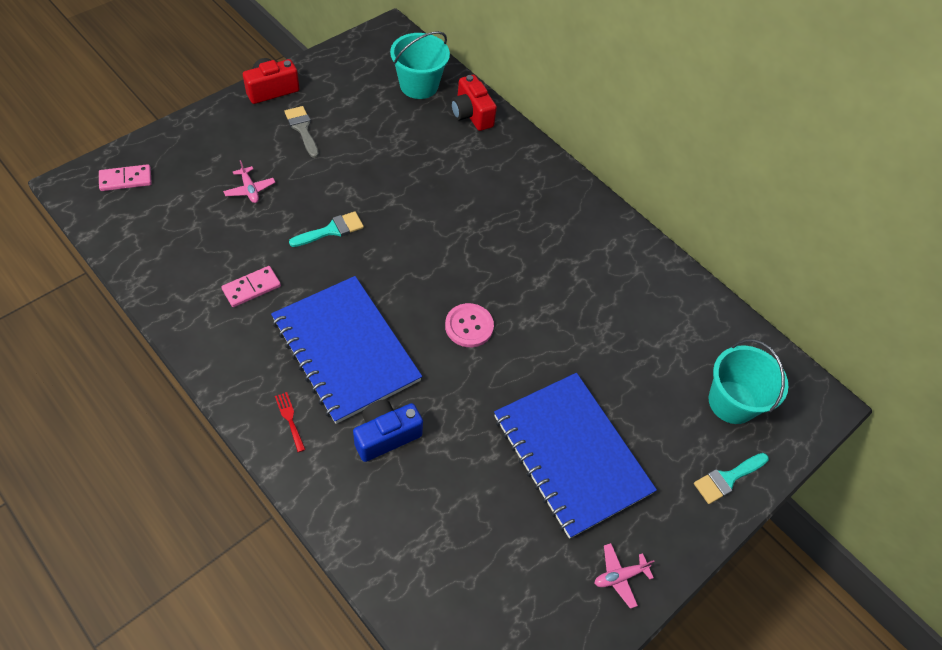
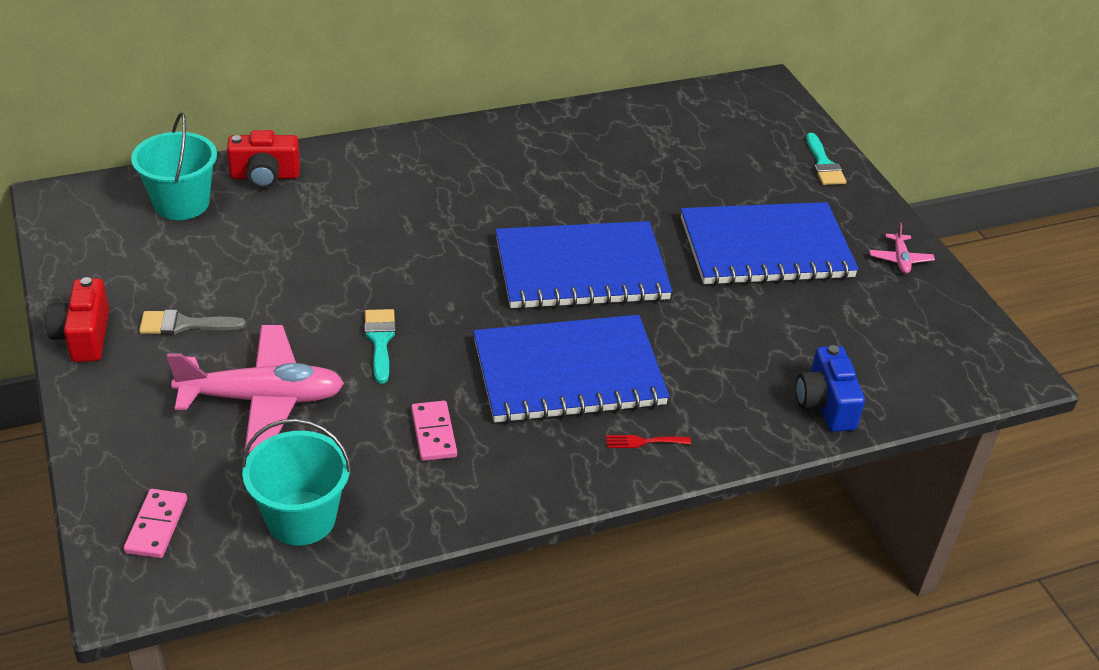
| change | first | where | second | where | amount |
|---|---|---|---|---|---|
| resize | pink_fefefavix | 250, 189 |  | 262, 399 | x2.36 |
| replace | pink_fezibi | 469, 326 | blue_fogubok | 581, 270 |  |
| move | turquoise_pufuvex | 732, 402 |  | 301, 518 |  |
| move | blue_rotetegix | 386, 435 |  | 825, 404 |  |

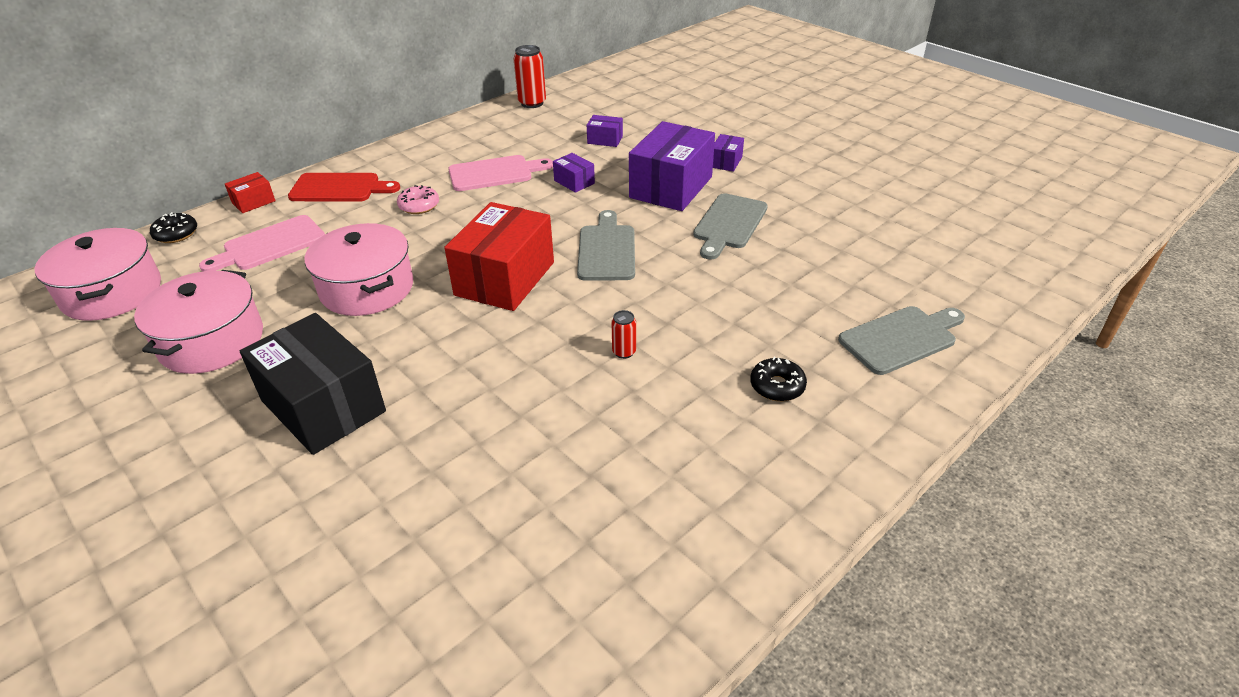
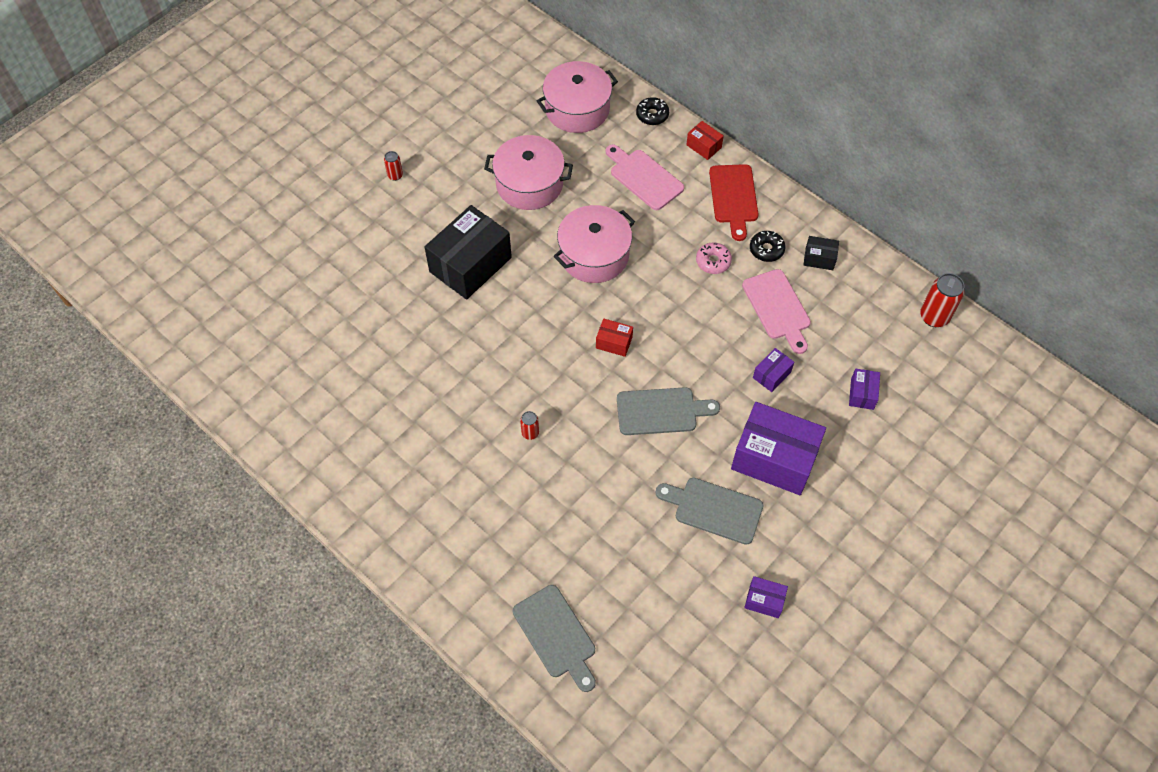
| change | first | where | second | where | amount |
|---|---|---|---|---|---|
| move | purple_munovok | 726, 162 |  | 764, 601 |  |
| resize | red_munovok | 505, 278 |  | 614, 342 | x0.45 |
| move | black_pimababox | 777, 386 |  | 766, 249 |  |
| insert |  |  | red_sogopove | 395, 175 |  |
| insert |  |  | black_munovok | 819, 258 |  |

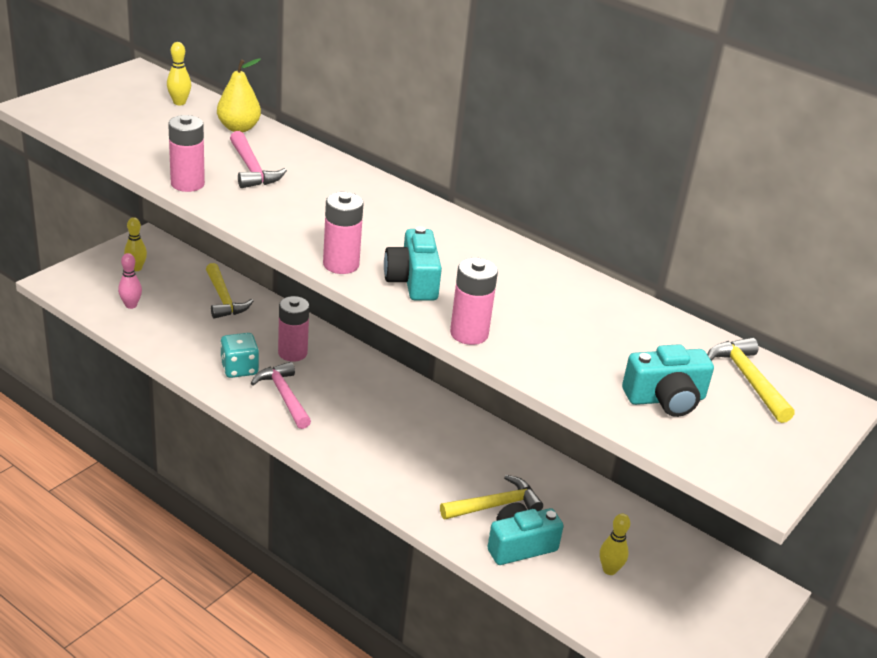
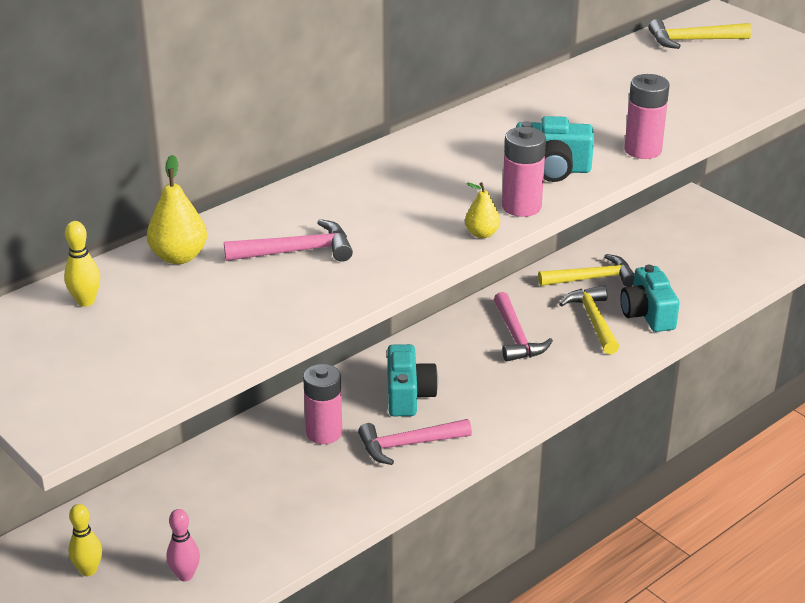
| change | first | where | second | where | amount |
|---|---|---|---|---|---|
| delete | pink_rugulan | 187, 184 |  |  |  |
| move | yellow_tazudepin | 224, 299 |  | 591, 278 |  |
| delete | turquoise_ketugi | 239, 369 |  |  |  |
| move | turquoise_rotetegix | 665, 399 |  | 408, 395 |  |
| delete | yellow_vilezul | 609, 570 |  |  |  |
| insert |  |  | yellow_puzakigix | 482, 234 |  |
| insert |  |  | pink_tazudepin | 516, 336 |  |

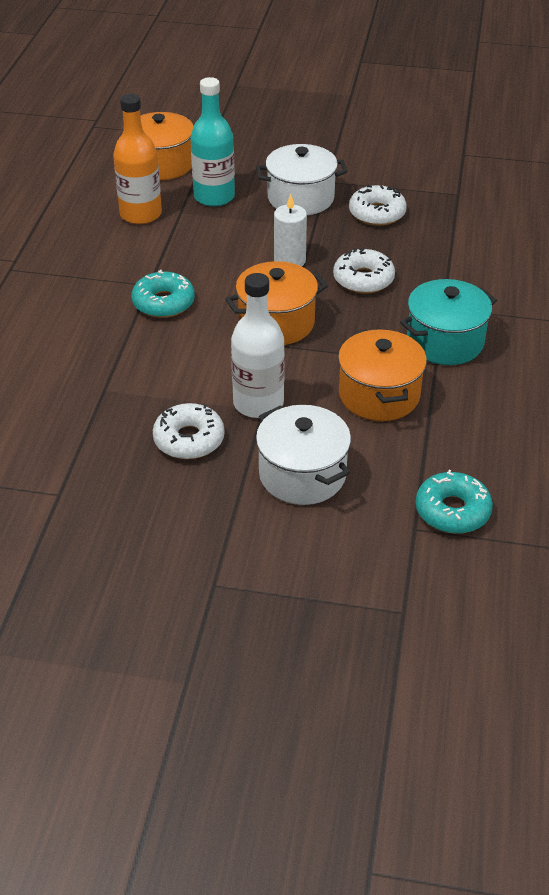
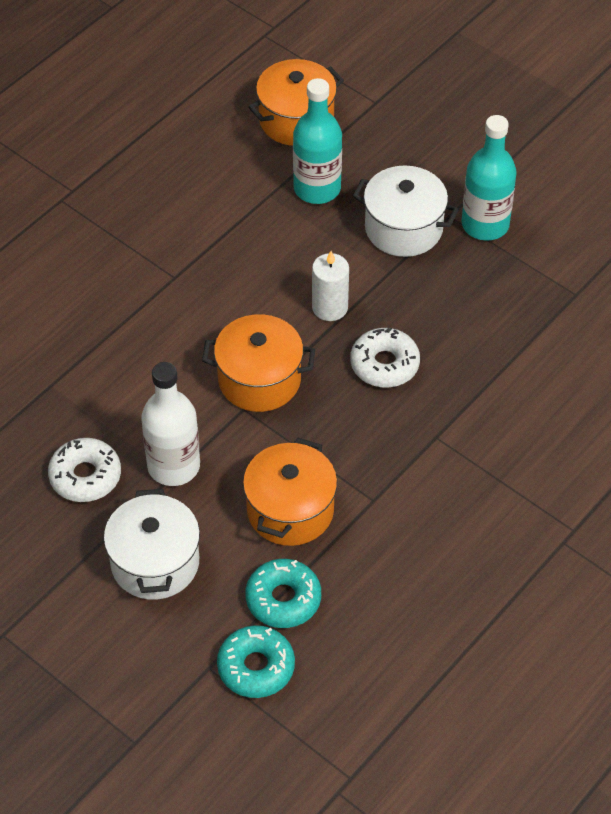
| change | first | where | second | where | amount |
|---|---|---|---|---|---|
| delete | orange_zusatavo | 141, 214 |  |  |  |
| delete | white_pimababox | 377, 213 |  |  |  |
| move | turquoise_pimababox | 163, 303 |  | 283, 599 |  |
| delete | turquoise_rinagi | 445, 341 |  |  |  |
| insert |  |  | turquoise_zusatavo | 485, 224 |  |

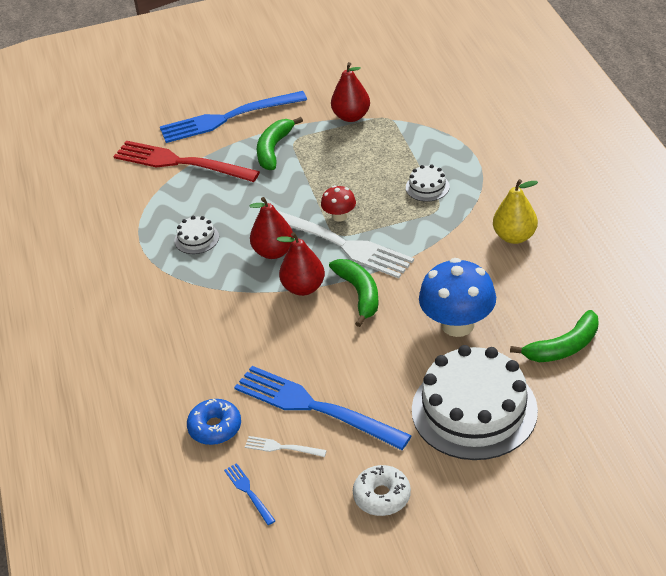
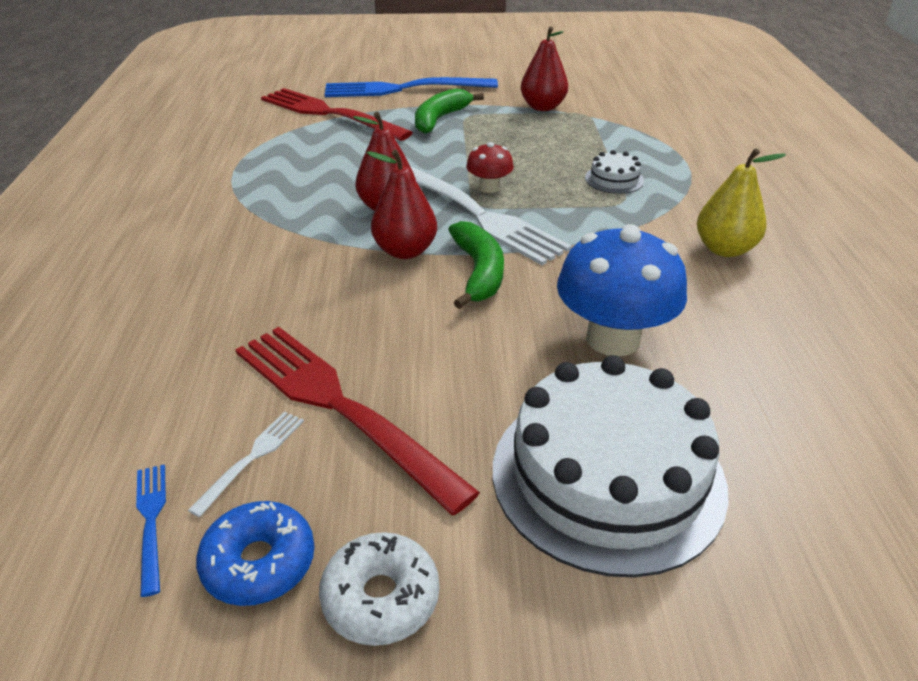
| change | first | where | second | where | amount |
|---|---|---|---|---|---|
| delete | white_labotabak | 196, 238 |  |  |  |
| delete | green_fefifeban | 563, 347 |  |  |  |
| recolor | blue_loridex | 314, 407 | red_loridex | 339, 406 |  |
| move | blue_pimababox | 215, 427 |  | 259, 563 |  |
| rotate | white_loridex | 281, 447 |  | 252, 458 | 90 degrees clockwise |

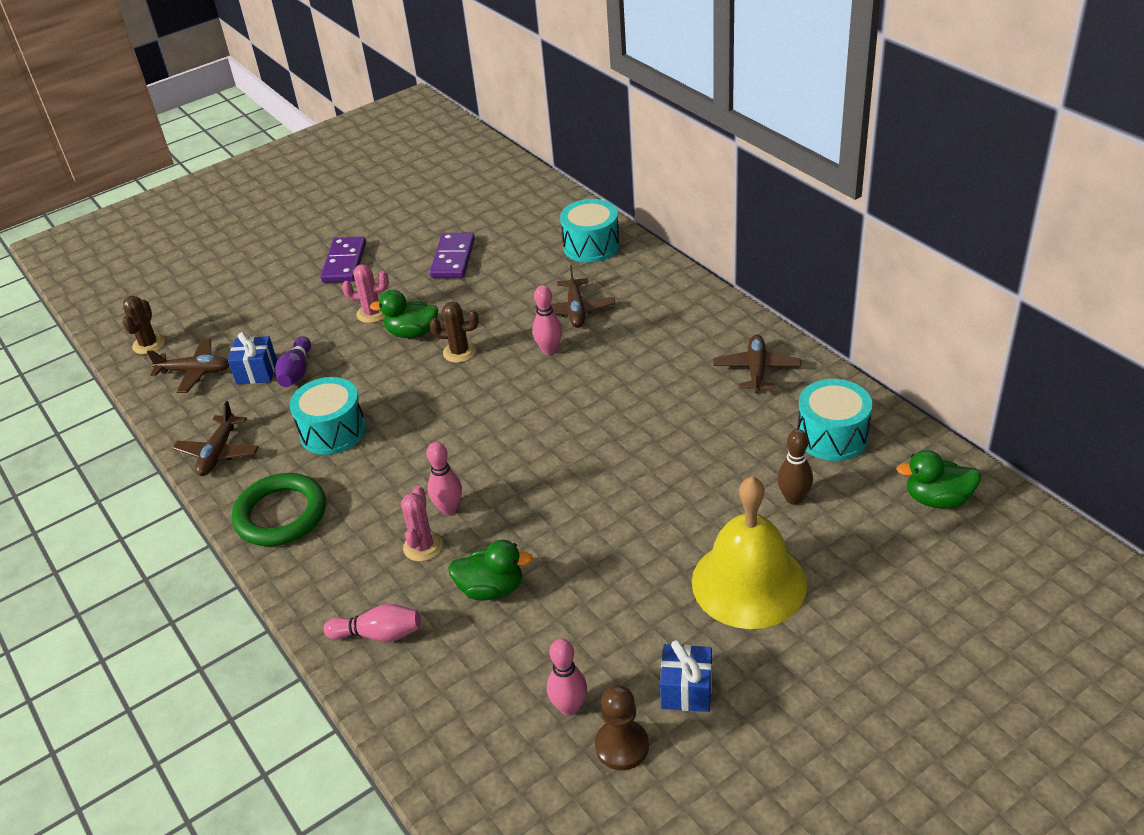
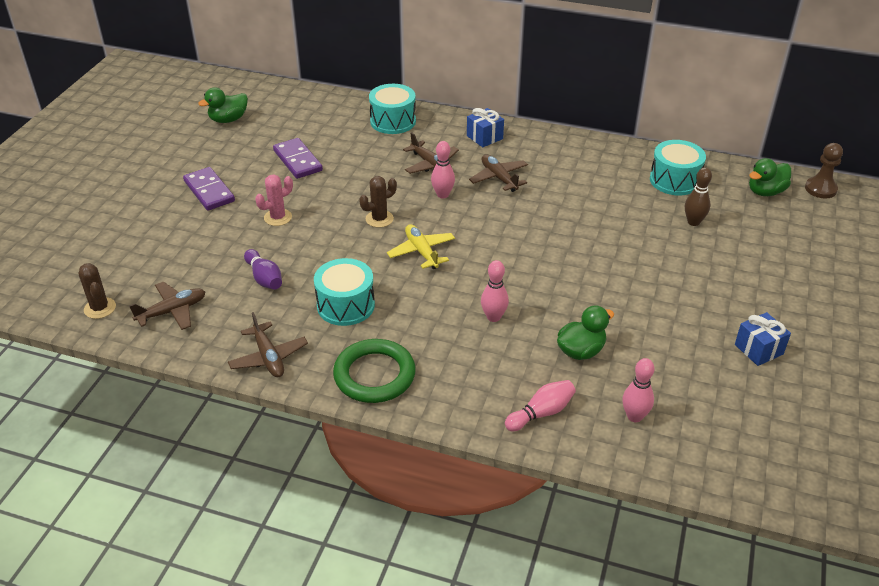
| change | first | where | second | where | amount |
|---|---|---|---|---|---|
| move | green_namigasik | 412, 333 |  | 228, 119 |  |
| move | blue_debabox | 256, 372 |  | 484, 137 |  |
| move | brown_fefefavix | 756, 370 |  | 499, 178 |  |
| delete | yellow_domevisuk | 748, 583 |  |  |  |
| delete | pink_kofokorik | 423, 546 |  |  |  |
| move | pink_vilezul | 569, 707 |  | 634, 416 |  |
| move | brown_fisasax | 622, 746 |  | 820, 189 |  |
| insert |  |  | yellow_fefefavix | 421, 252 |  |

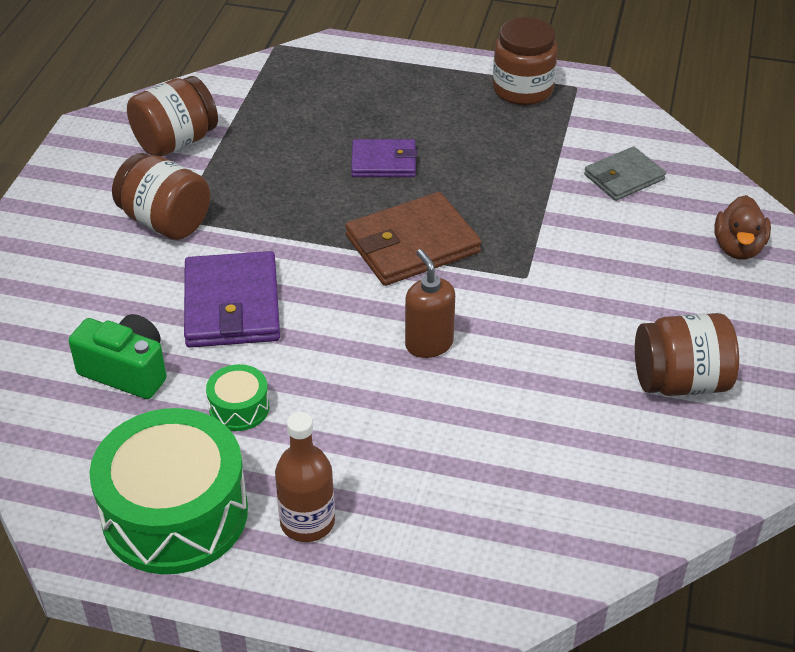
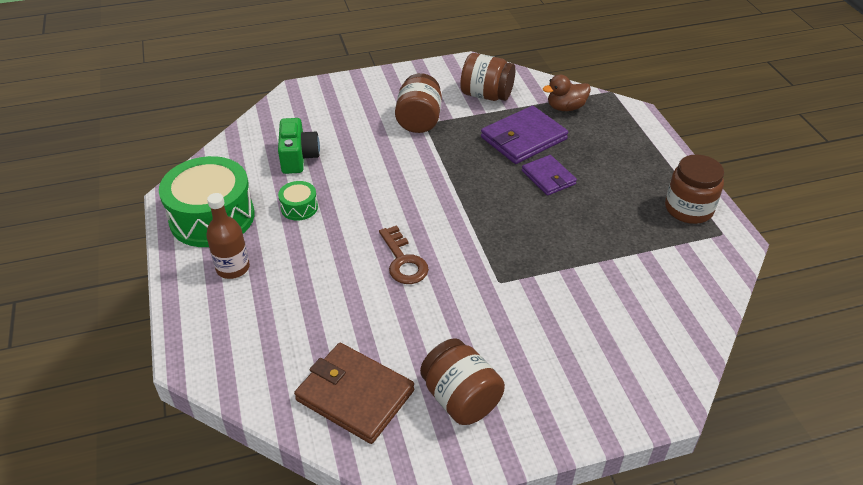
| change | first | where | second | where | amount |
|---|---|---|---|---|---|
| delete | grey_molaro | 624, 177 |  |  |  |
| move | brown_molaro | 412, 244 |  | 354, 395 |  |
| move | brown_namigasik | 738, 248 |  | 565, 108 |  |
| replace | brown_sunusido | 429, 344 | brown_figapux | 403, 261 |  |
| move | purple_molaro | 232, 305 |  | 523, 138 |  |

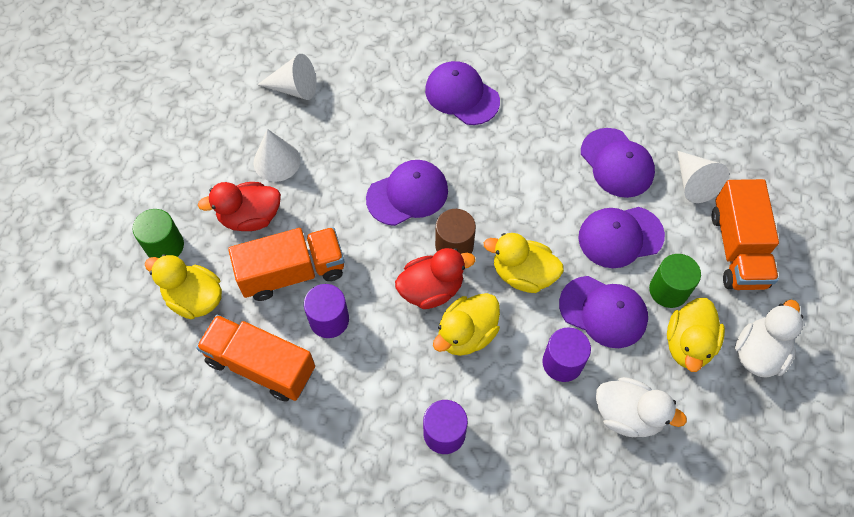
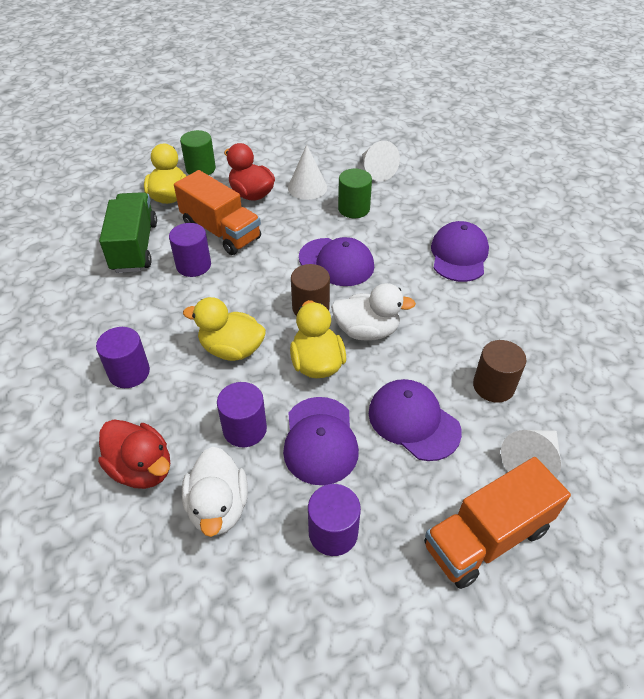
| change | first | where | second | where | amount |
|---|---|---|---|---|---|
| replace | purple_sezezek | 617, 163 | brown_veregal | 493, 386 |  |
| move | red_namigasik | 431, 289 |  | 142, 468 |  |
| move | green_veregal | 668, 290 |  | 354, 209 |  |
| replace | yellow_namigasik | 688, 344 | purple_veregal | 333, 532 |  |
| move | white_namigasik | 759, 352 |  | 367, 331 |  |
| recolor | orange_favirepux | 261, 365 | green_favirepux | 135, 247 |  |

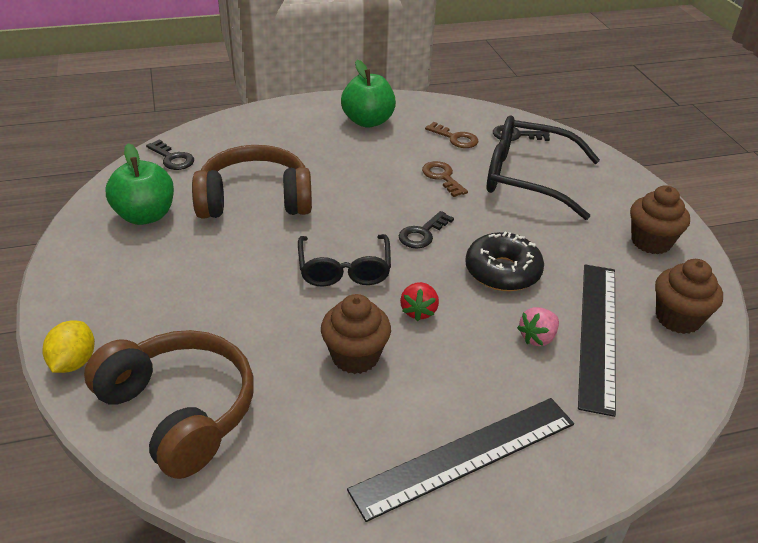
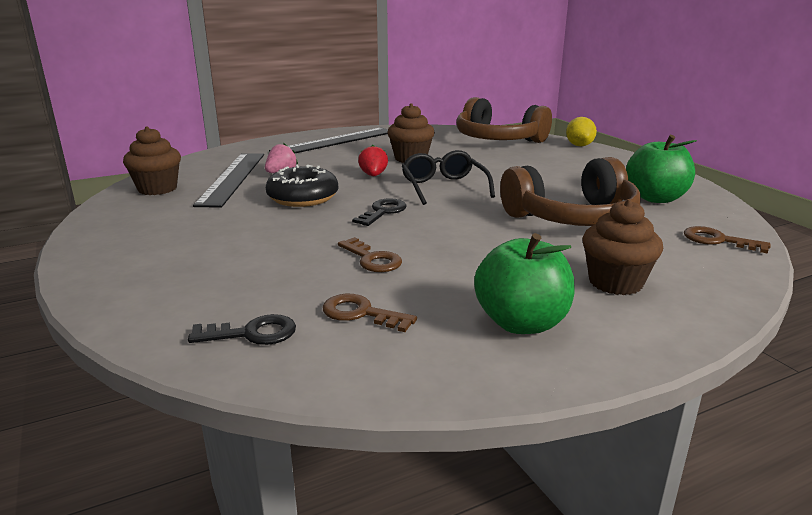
| change | first | where | second | where | amount |
|---|---|---|---|---|---|
| delete | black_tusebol | 527, 178 |  |  |  |
| recolor | black_figapux | 172, 158 | brown_figapux | 718, 240 |  |
| move | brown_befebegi | 651, 242 |  | 615, 282 |  |

